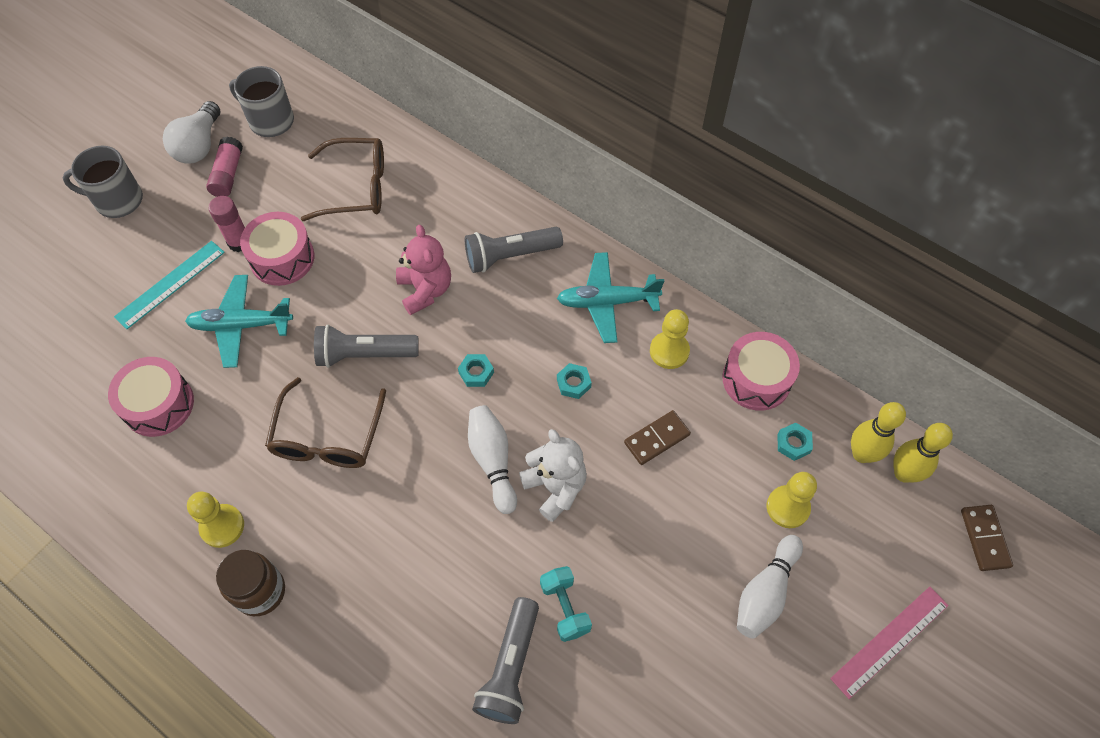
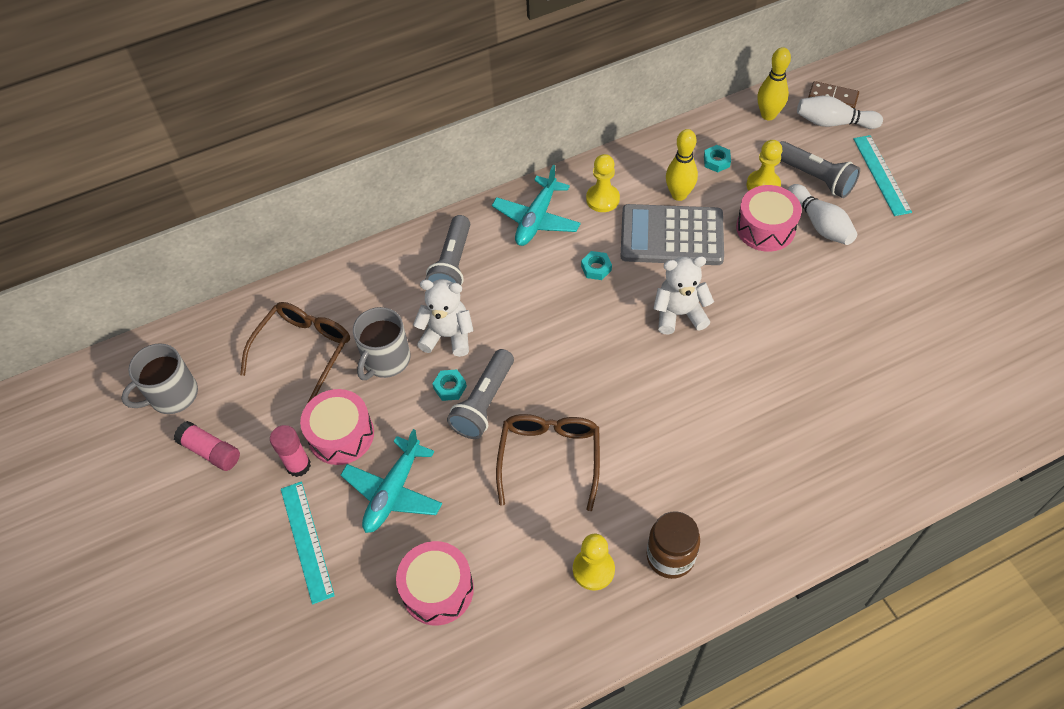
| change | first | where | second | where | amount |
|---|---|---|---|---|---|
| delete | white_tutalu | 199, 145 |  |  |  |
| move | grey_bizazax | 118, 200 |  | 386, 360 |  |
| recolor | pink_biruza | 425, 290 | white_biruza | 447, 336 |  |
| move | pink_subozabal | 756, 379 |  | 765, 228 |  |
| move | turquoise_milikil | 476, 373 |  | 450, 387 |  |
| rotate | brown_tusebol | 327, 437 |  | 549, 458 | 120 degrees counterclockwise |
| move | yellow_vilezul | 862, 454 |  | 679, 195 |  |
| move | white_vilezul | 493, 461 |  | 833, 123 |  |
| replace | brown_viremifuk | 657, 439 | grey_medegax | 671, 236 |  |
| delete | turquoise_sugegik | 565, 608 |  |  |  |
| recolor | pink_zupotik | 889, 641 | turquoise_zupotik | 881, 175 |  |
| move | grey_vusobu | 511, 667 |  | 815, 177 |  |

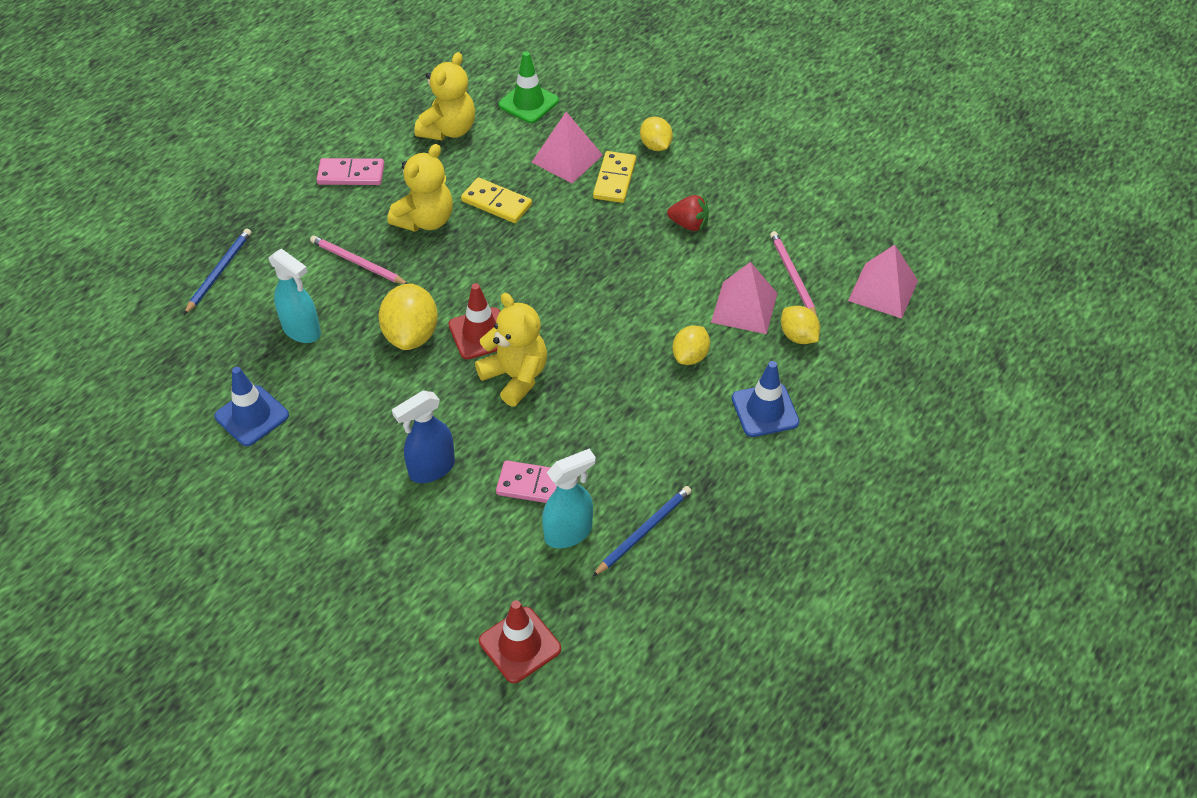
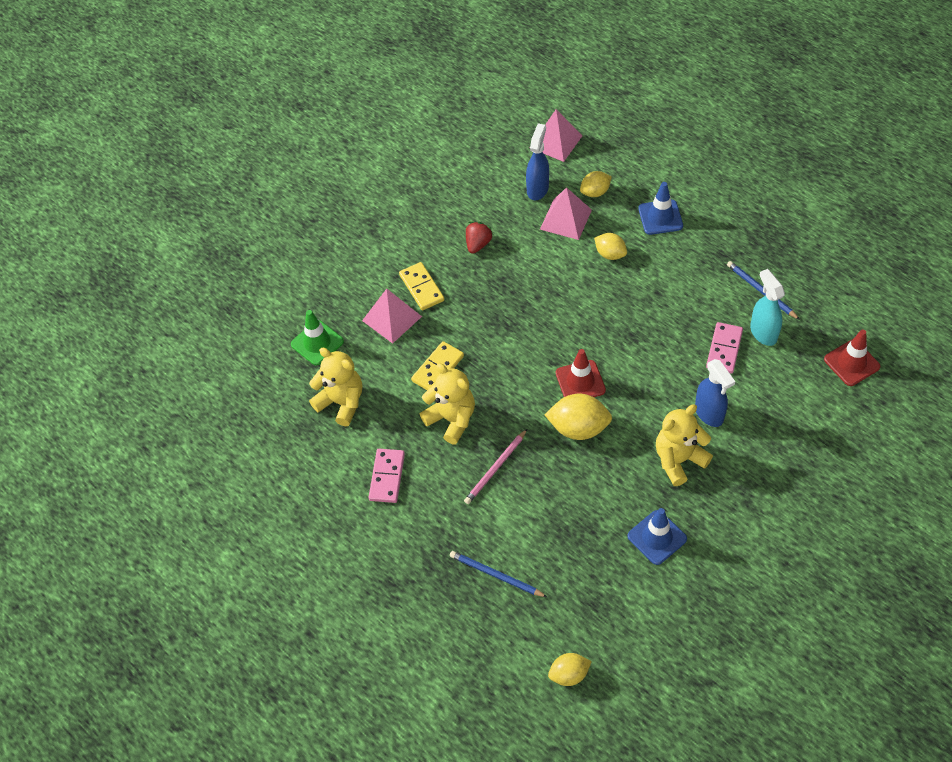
| change | first | where | second | where | amount |
|---|---|---|---|---|---|
| move | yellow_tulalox | 655, 146 |  | 569, 674 |  |
| rotate | yellow_viremifuk | 614, 179 |  | 421, 288 | 45 degrees clockwise |
| replace | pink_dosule | 792, 276 | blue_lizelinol | 537, 189 |  |
| delete | turquoise_lizelinol | 302, 331 |  |  |  |
| move | yellow_biruza | 515, 377 |  | 679, 460 |  |

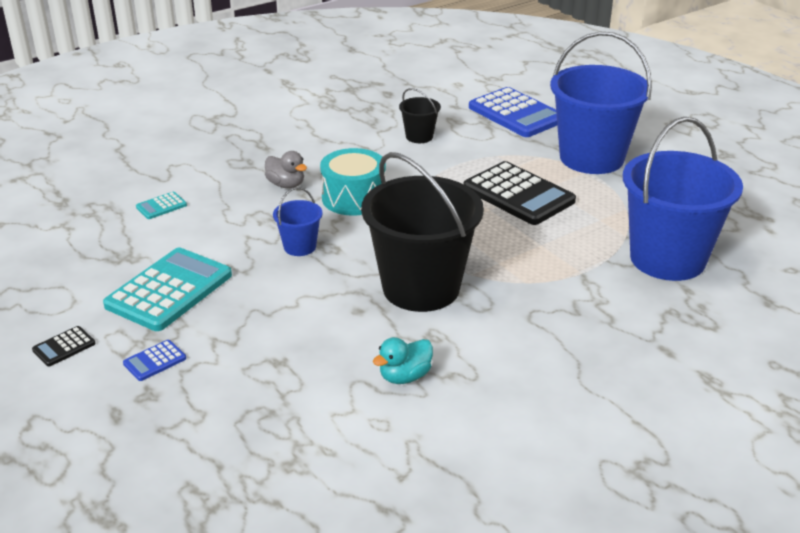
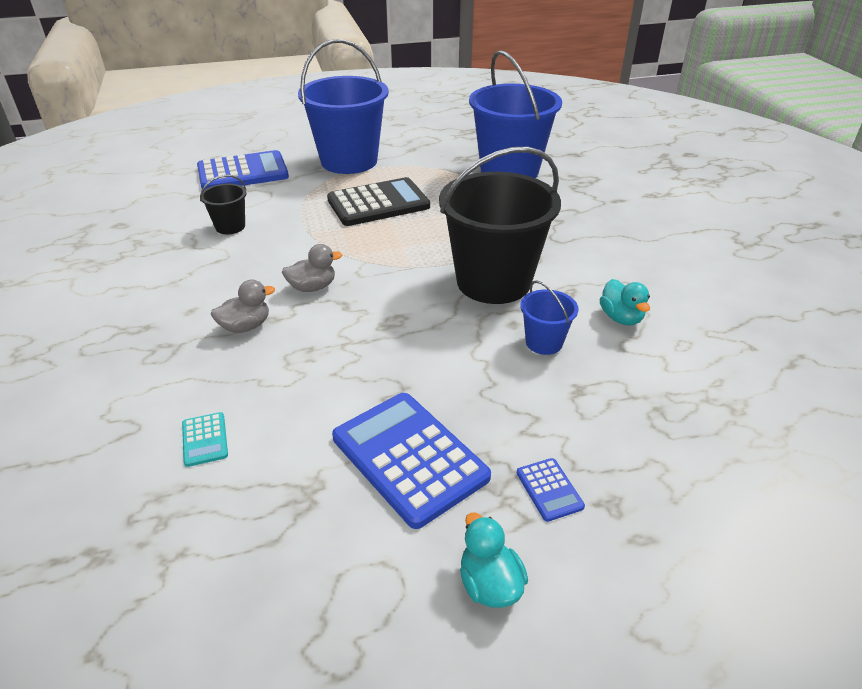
| change | first | where | second | where | amount |
|---|---|---|---|---|---|
| replace | turquoise_subozabal | 354, 198 | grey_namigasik | 312, 287 |  |
| move | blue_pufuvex | 300, 247 |  | 544, 342 |  |
| recolor | turquoise_medegax | 169, 290 | blue_medegax | 409, 457 |  |
| replace | black_medegax | 64, 347 | turquoise_namigasik | 489, 584 |  |

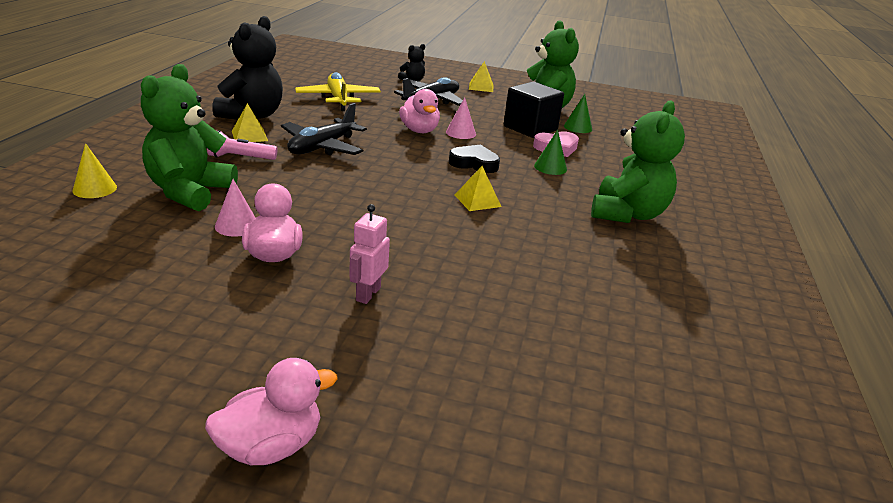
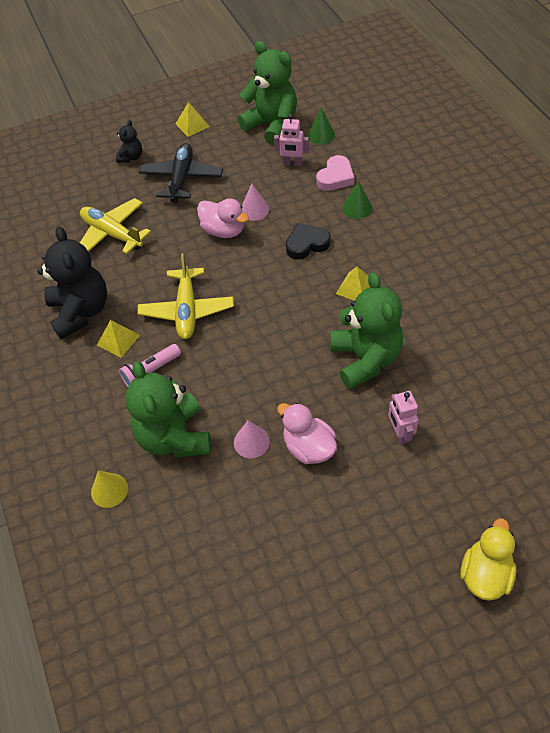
| change | first | where | second | where | amount |
|---|---|---|---|---|---|
| replace | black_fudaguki | 530, 128 | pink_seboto | 292, 163 |  |
| move | green_biruza | 627, 214 |  | 365, 359 |  |
| recolor | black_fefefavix | 322, 147 | yellow_fefefavix | 187, 310 |  |
| recolor | pink_namigasik | 271, 446 | yellow_namigasik | 485, 574 |  |

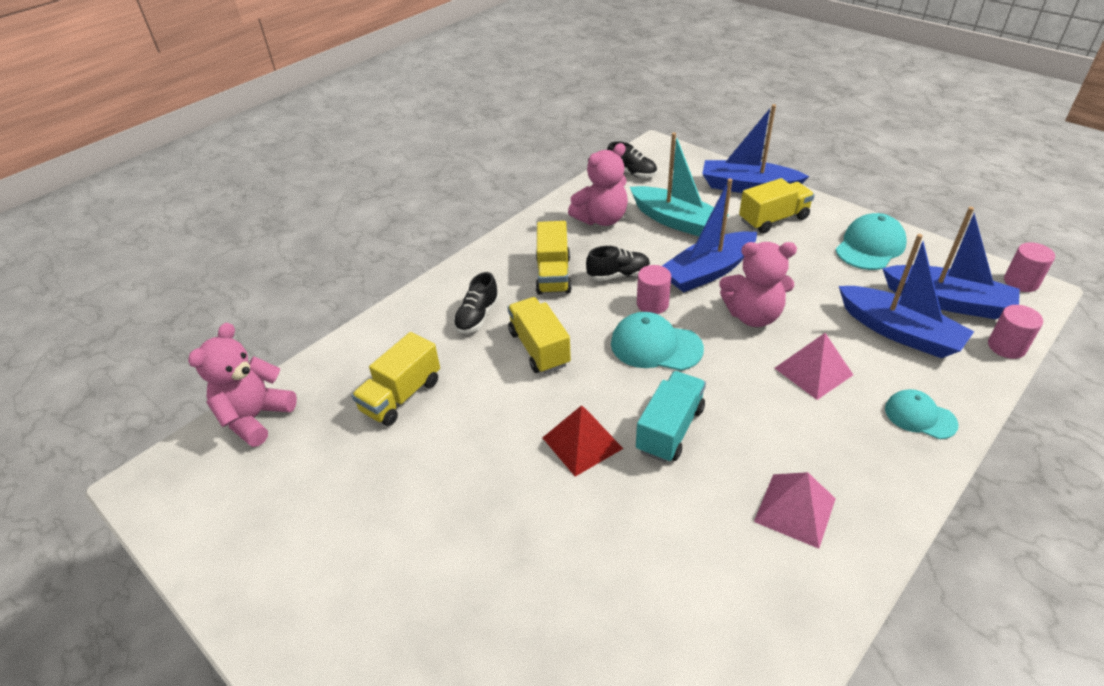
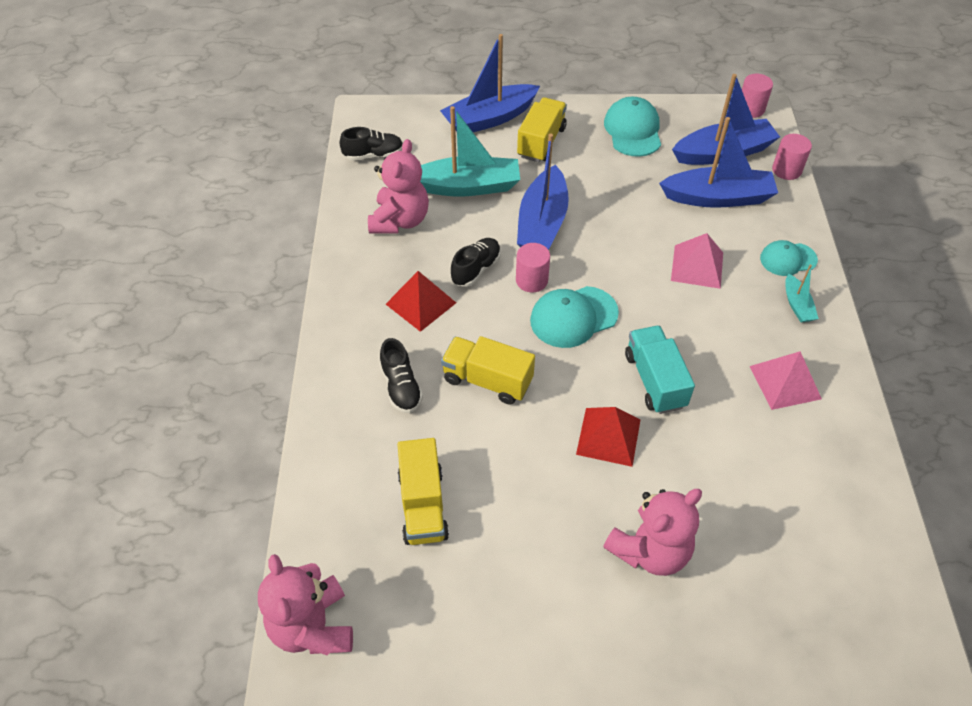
| change | first | where | second | where | amount |
|---|---|---|---|---|---|
| replace | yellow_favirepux | 553, 275 | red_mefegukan | 421, 303 |  |
| move | pink_biruza | 753, 315 |  | 650, 550 |  |
| insert |  |  | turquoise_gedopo | 797, 305 |  |

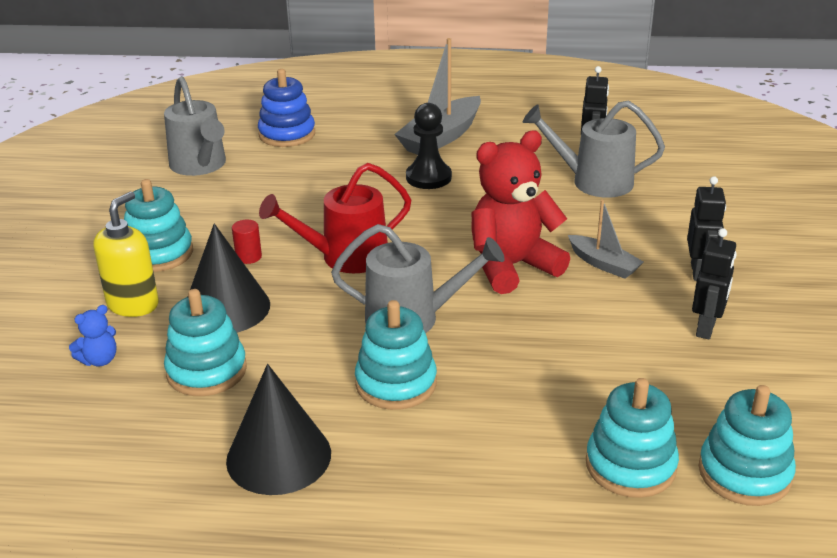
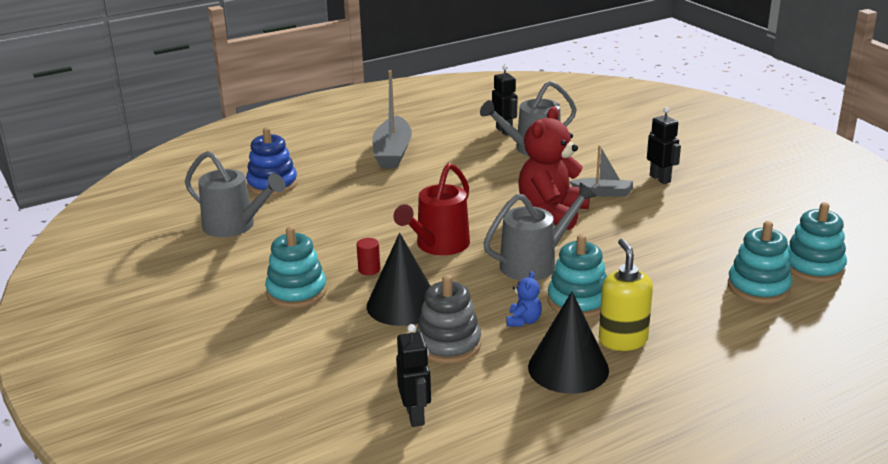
| change | first | where | second | where | amount |
|---|---|---|---|---|---|
| delete | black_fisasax | 428, 177 |  |  |  |
| move | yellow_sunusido | 133, 304 |  | 623, 340 |  |
| move | black_seboto | 706, 328 |  | 415, 416 |  |
| recolor | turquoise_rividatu | 206, 371 | grey_rividatu | 448, 344 |  |
| move | blue_biruza | 99, 360 |  | 523, 321 |  |

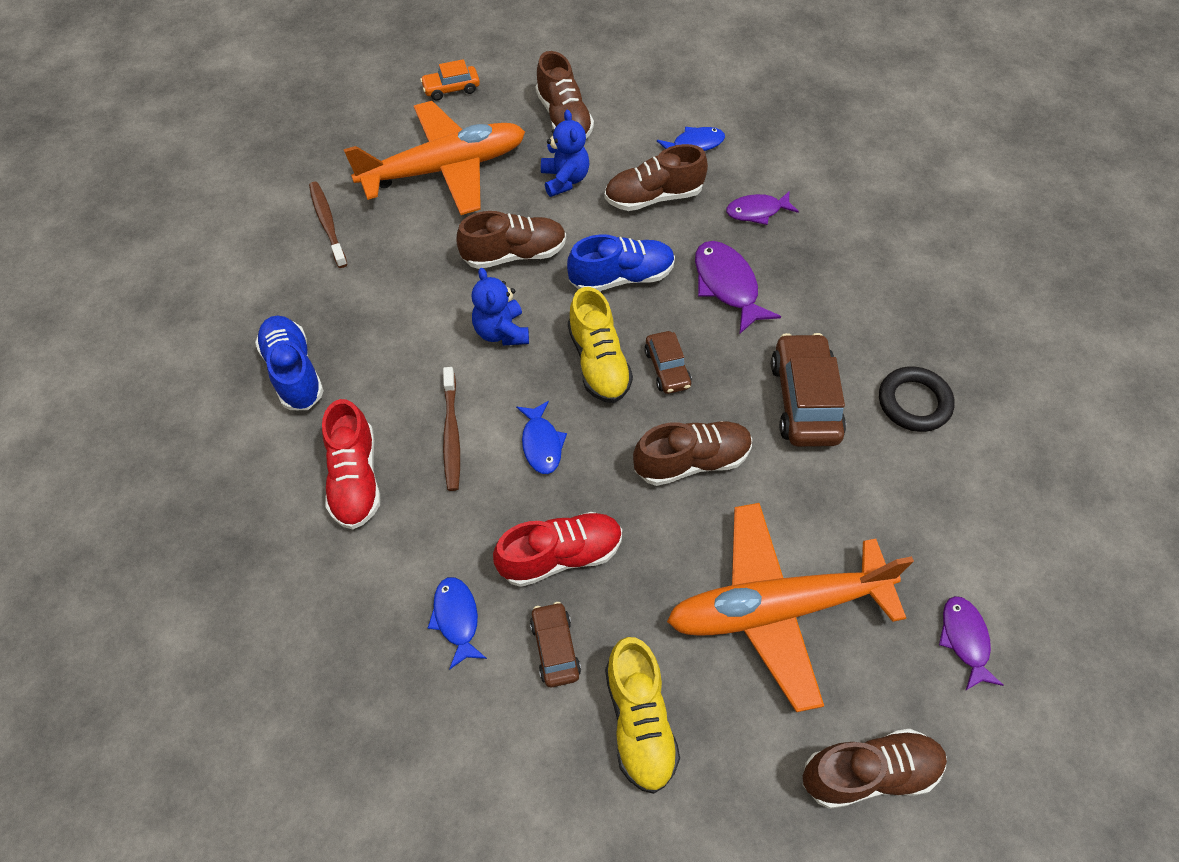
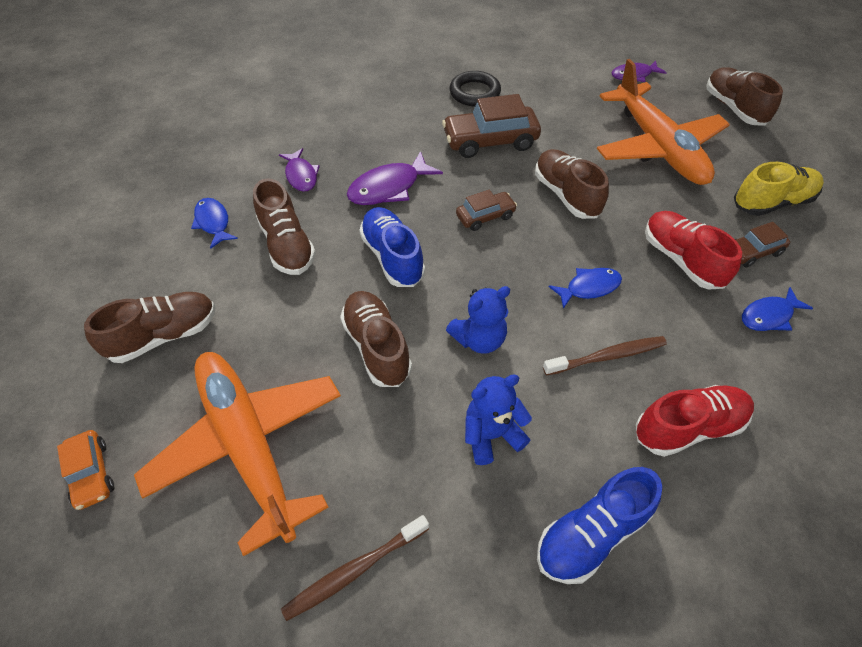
| change | first | where | second | where | amount |
|---|---|---|---|---|---|
| move | blue_biruza | 565, 180 |  | 491, 435 |  |
| delete | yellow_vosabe | 598, 362 |  |  |  |

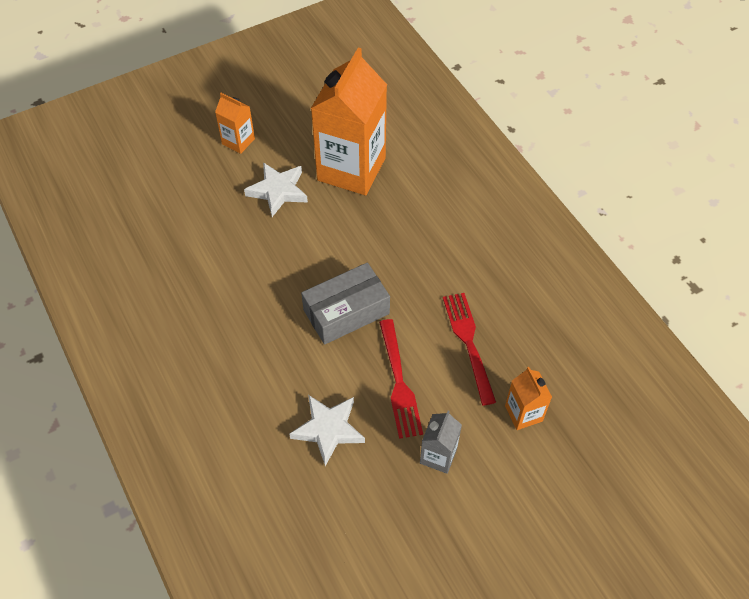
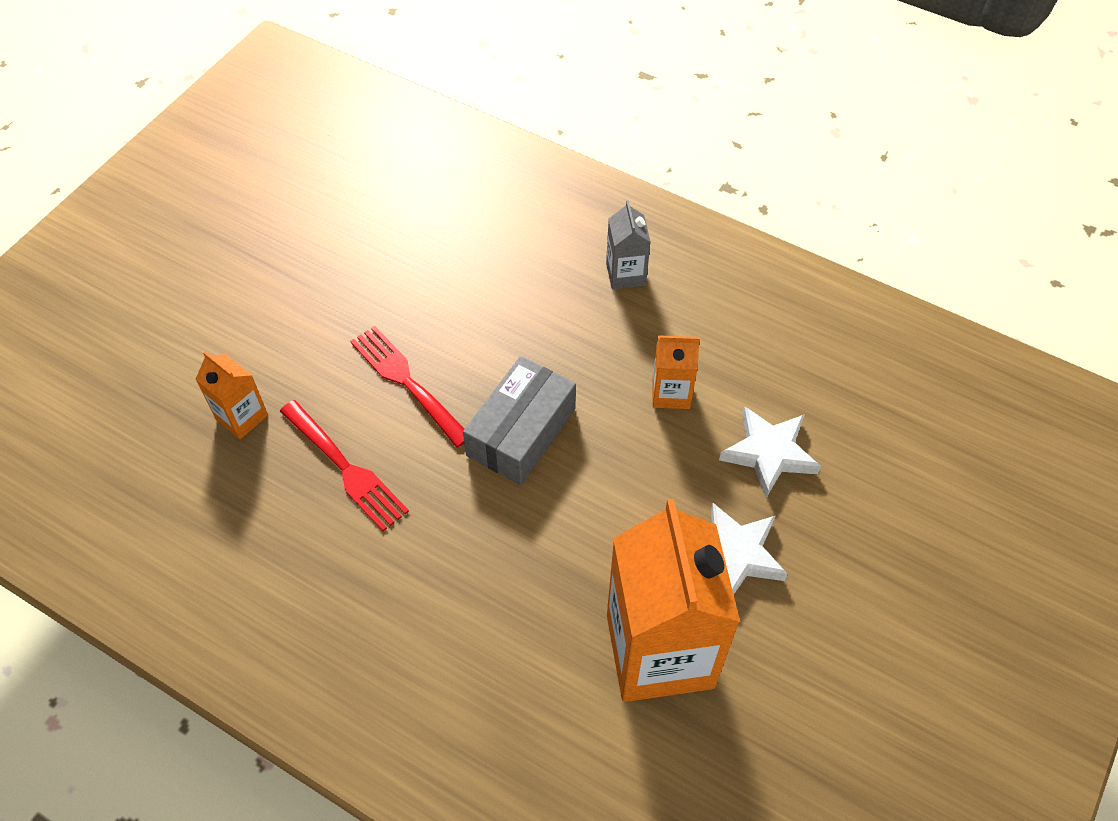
| change | first | where | second | where | amount |
|---|---|---|---|---|---|
| move | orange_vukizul | 238, 141 |  | 671, 393 |  |
| move | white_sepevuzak | 328, 429 |  | 769, 453 |  |
| move | grey_vukizul | 438, 455 |  | 625, 274 |  |

